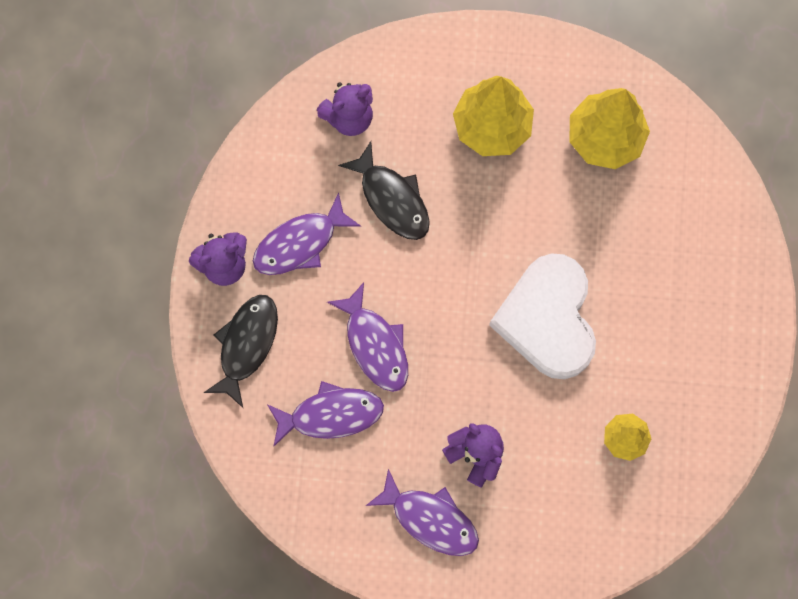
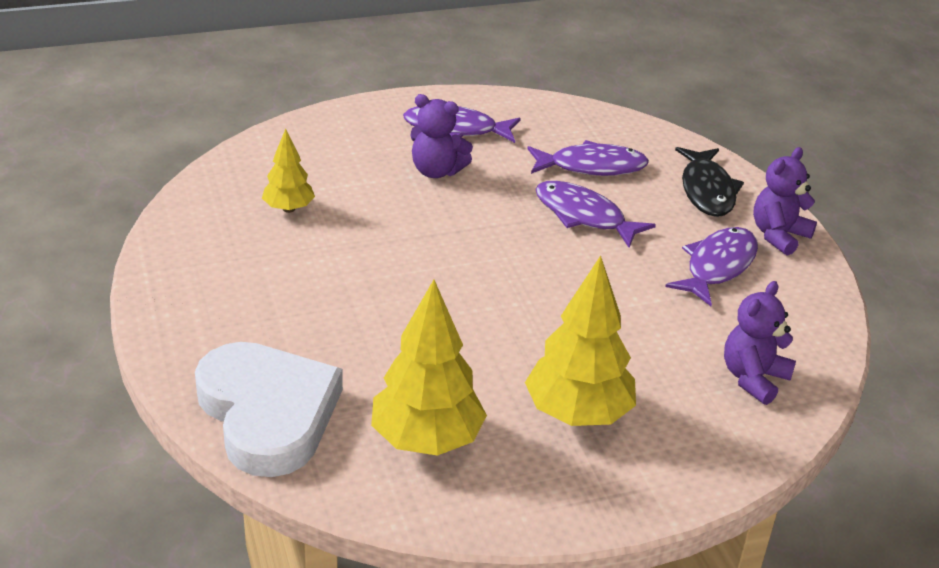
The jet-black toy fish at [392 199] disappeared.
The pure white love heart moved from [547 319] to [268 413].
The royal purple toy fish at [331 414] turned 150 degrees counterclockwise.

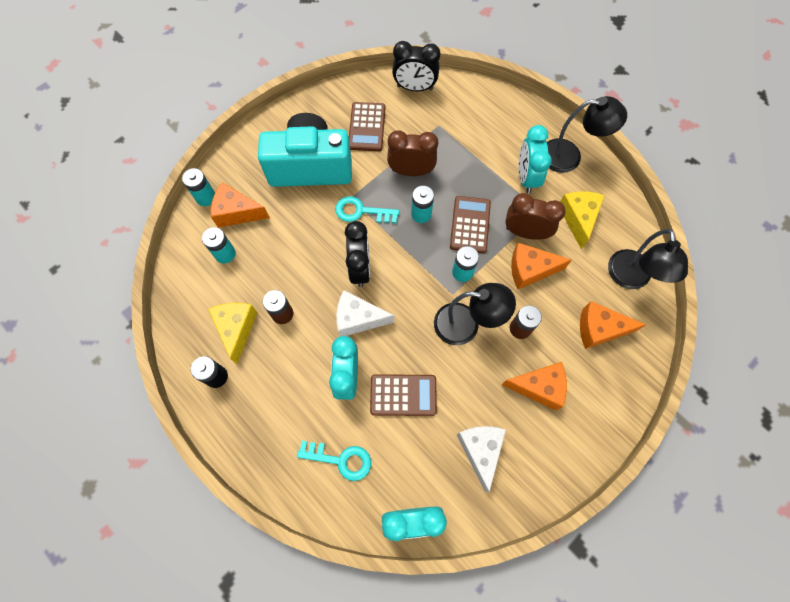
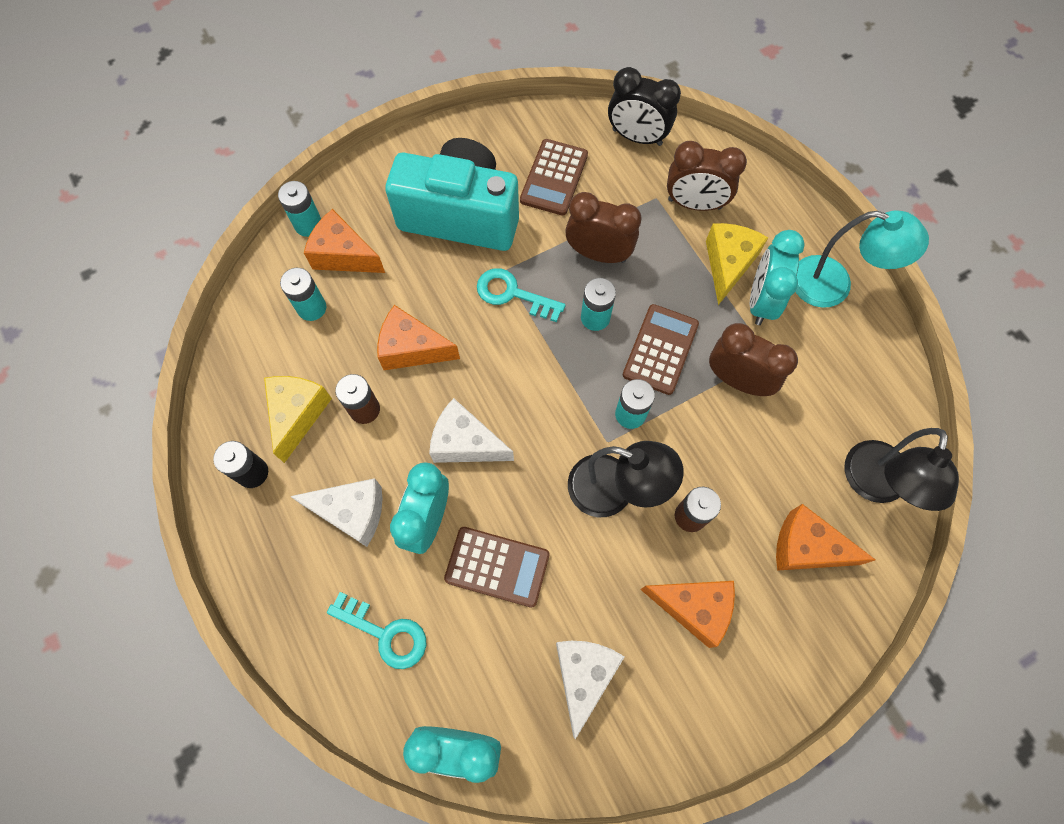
The jet-black alarm clock at [360 268] disappeared.
The pure white cheese at [352 512] appeared.
The brown alarm clock at [694 204] appeared.
The bright orange cheese moved from [530 270] to [412 349].
The yellow cheese moved from [578 218] to [728 264].
The jet-black lamp at [569 156] became the teal lamp at [833 285].

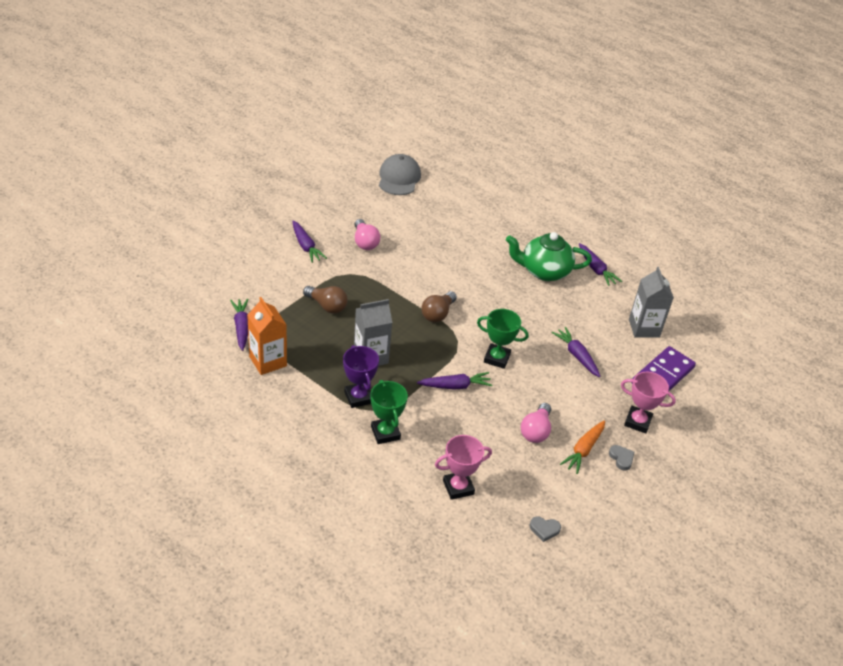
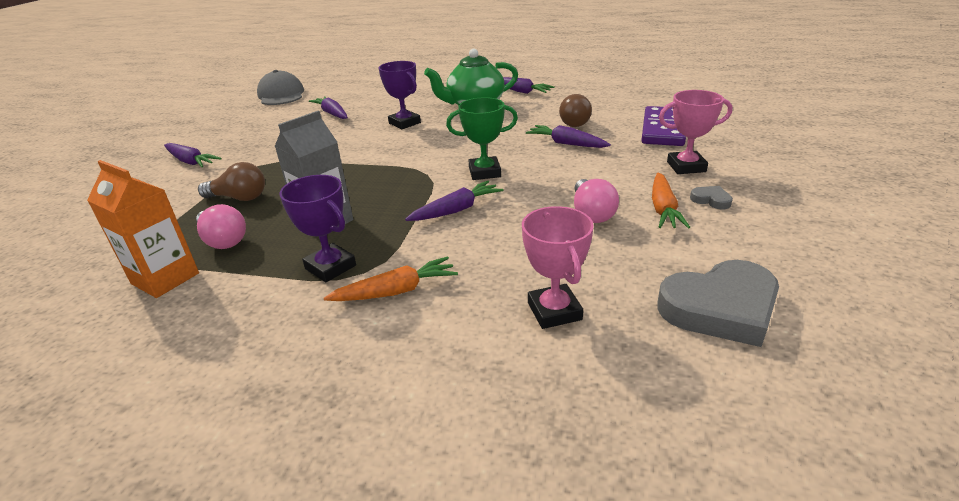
The ash-grey juice carton at [644 328] disappeared.
The royal purple prize cup at [404 123] appeared.
The royal purple root vegetable moved from [241 327] to [332 113].
The pink light bulb moved from [365 242] to [223 240].
The brown light bulb moved from [438 314] to [574 122].
The emerald prize cup at [385 433] was replaced by the bright orange root vegetable at [396 291].
The pink prize cup at [458 487] turned 60 degrees counterclockwise.
The ash-grey love heart at [544 529] changed to 2.31 times the size.

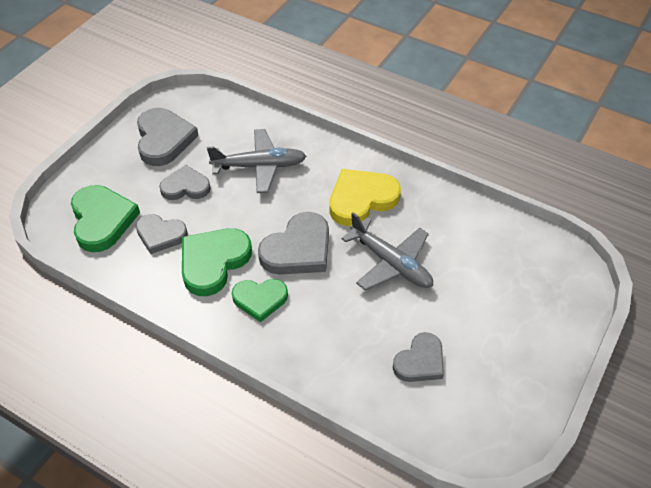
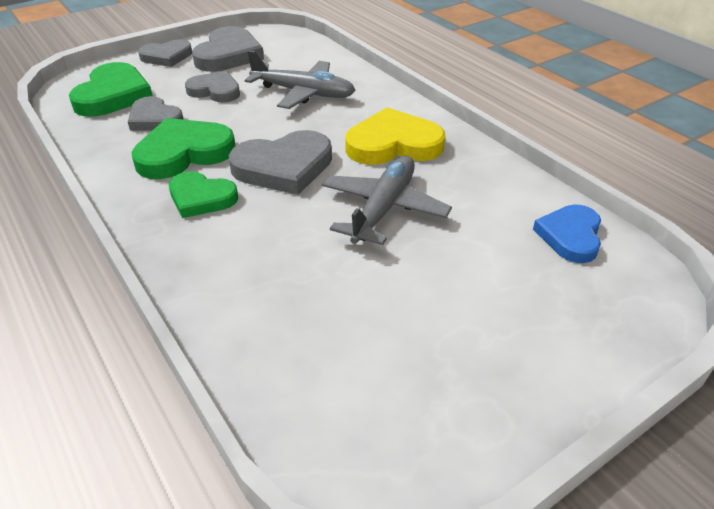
The cobalt love heart at [570 236] appeared.
The ash-grey love heart moved from [420 361] to [166 56].
The ash-grey plane at [390 263] turned 135 degrees counterclockwise.

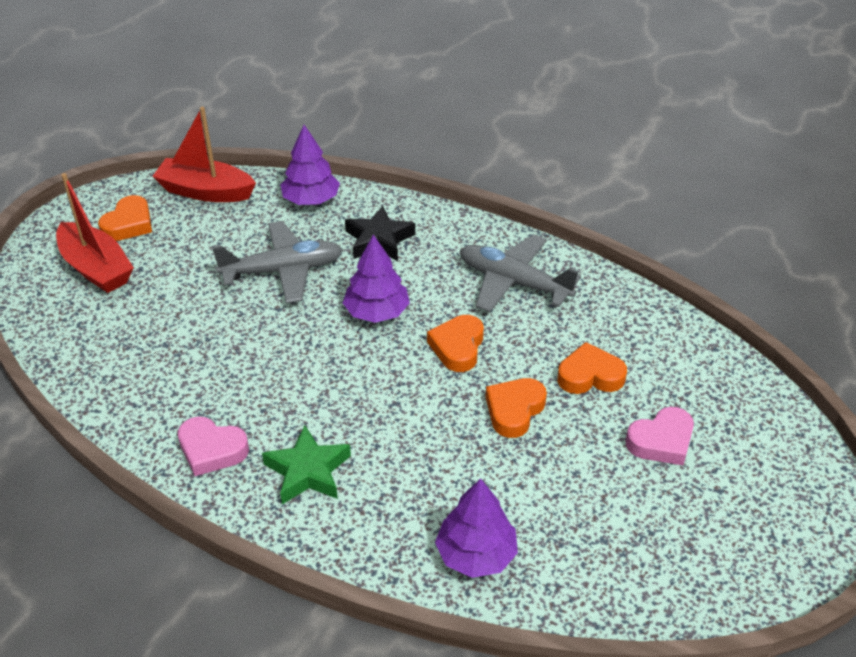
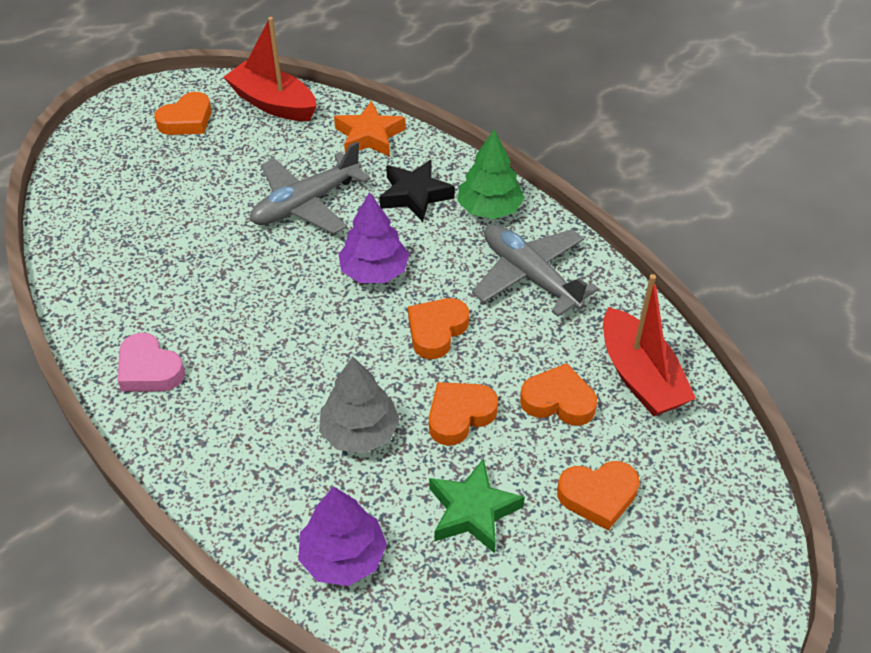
The ash-grey toy tree at [360 432] appeared.
The emerald toy tree at [489 209] appeared.
The scarlet boat moved from [96 268] to [640 376].
The emerald star moved from [308 471] to [472 511].
The royal purple toy tree at [311 200] was replaced by the bright orange star at [369 136].
The pink love heart at [661 441] became the bright orange love heart at [598 496].
The ash-grey plane at [283 270] turned 135 degrees clockwise.

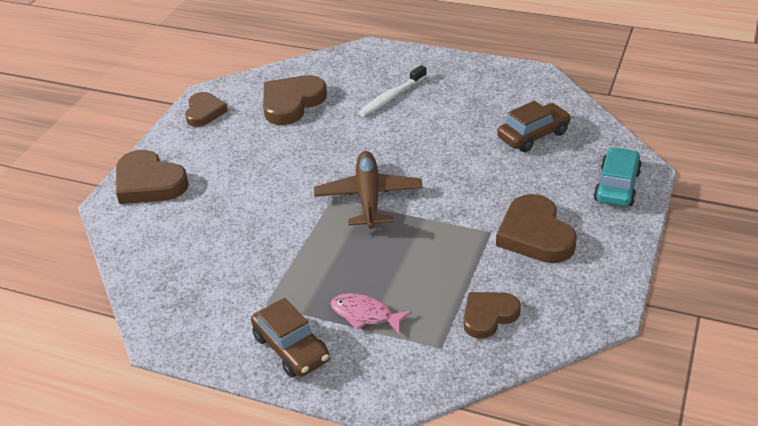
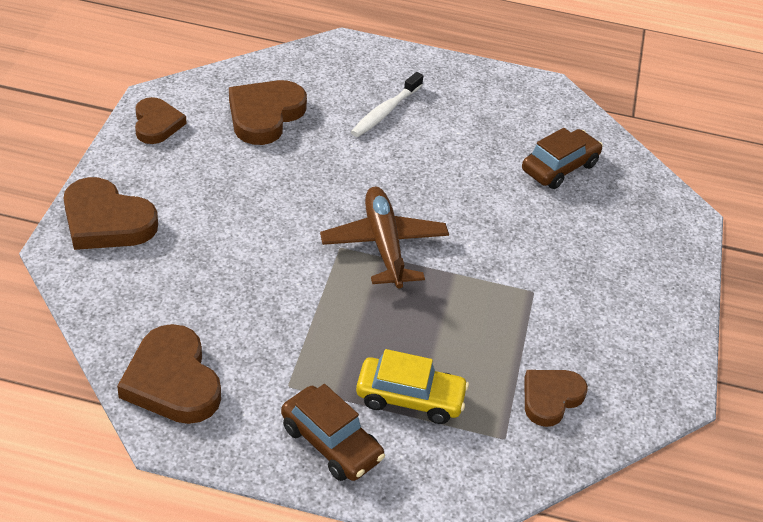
The teal toy car at [617 186] disappeared.
The brown love heart moved from [535 234] to [172 381].
The pink toy fish at [365 315] was replaced by the yellow toy car at [410 398].

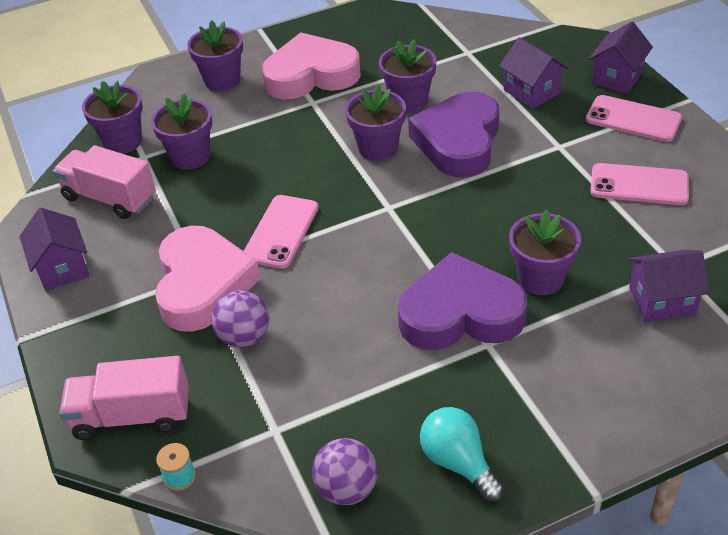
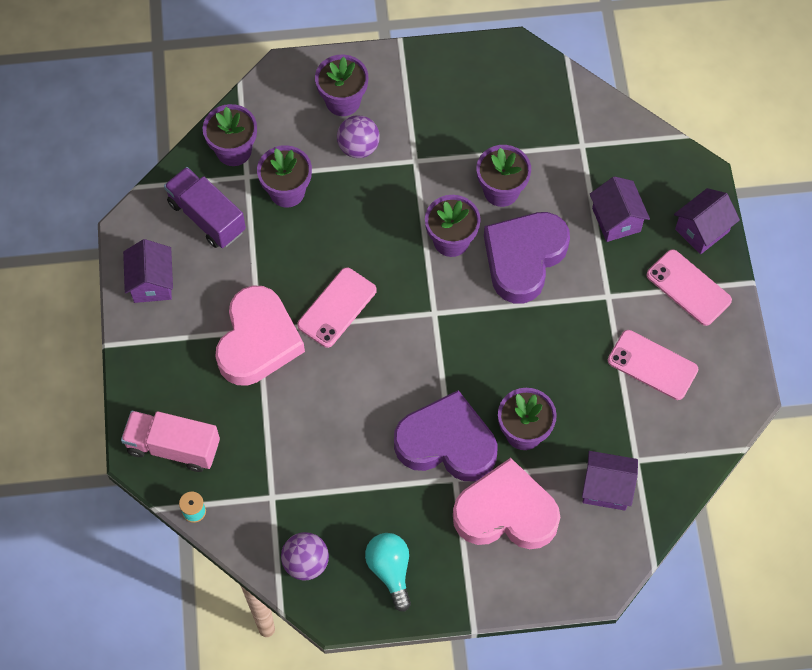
The royal purple sphere moved from [244 337] to [358 147].
The pink love heart moved from [311 75] to [506 512].
The pink truck at [110 198] became the royal purple truck at [207 217].

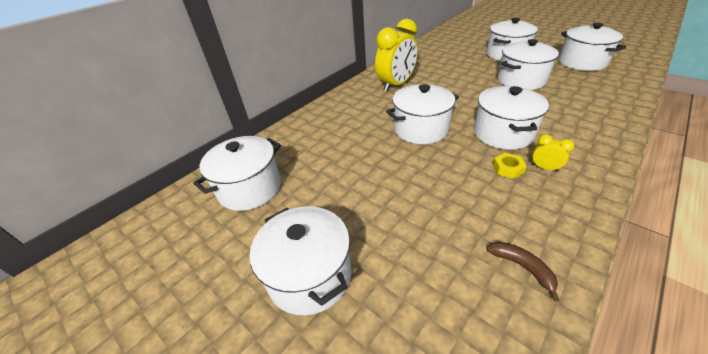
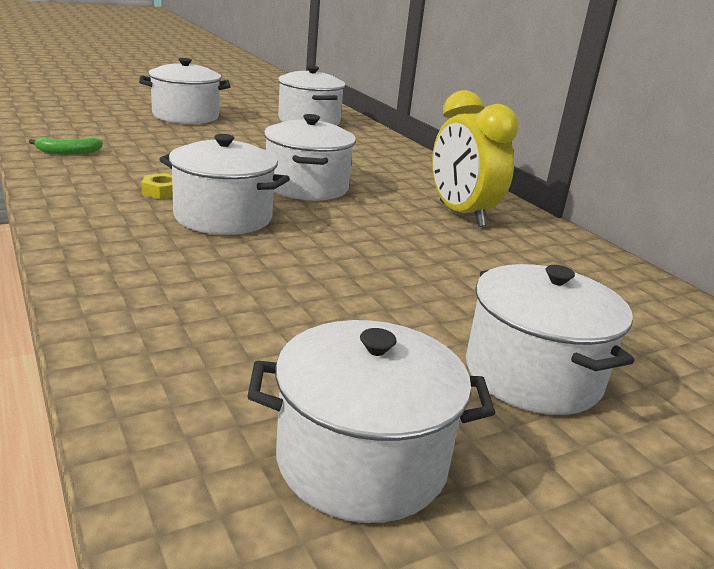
The pure white cooking pot at [521 80] disappeared.
The yellow alarm clock at [544 168] disappeared.
The brown toy banana at [522 267] became the emerald toy banana at [68 152].

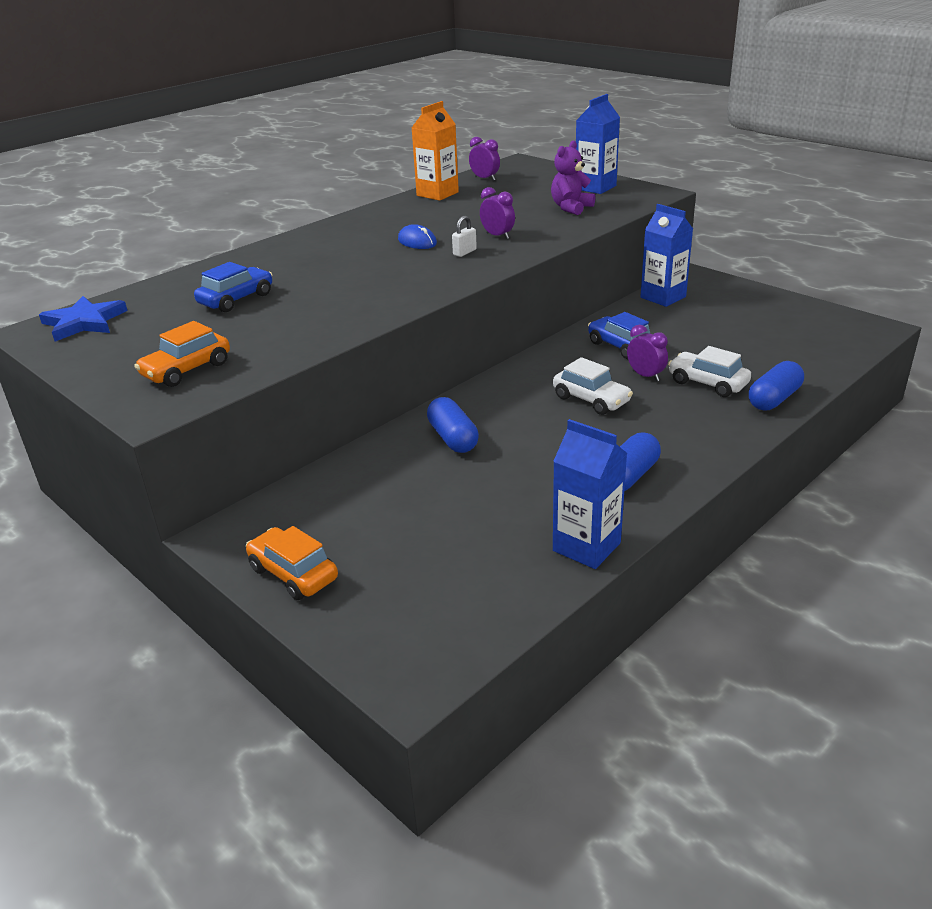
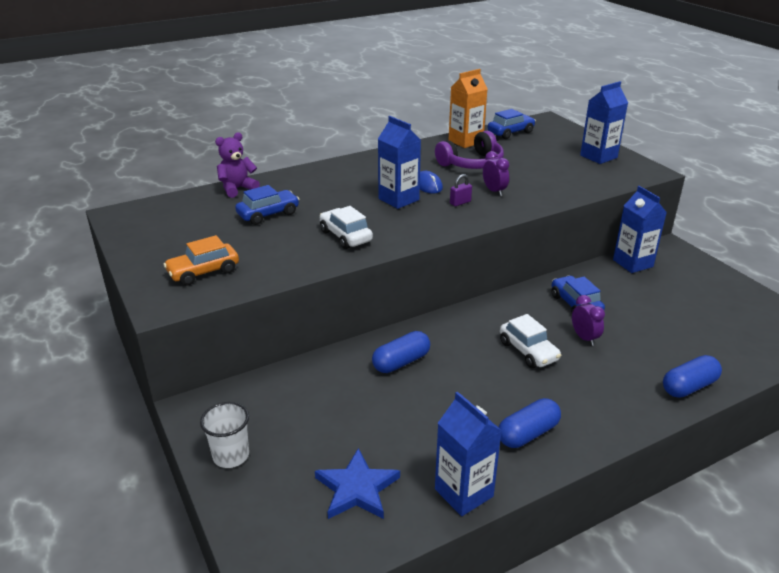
The cobalt juice carton at [398 199] appeared.
The royal purple over-ear headphones at [472 163] appeared.
The cobalt star moved from [84 322] to [357 488].
The royal purple teddy moved from [571 208] to [237 189].
The pure white toy car moved from [708 383] to [345 236].
The bright orange toy car at [293 573] was replaced by the pure white beaker at [231 456].
The royal purple alarm clock at [485 178] was replaced by the cobalt toy car at [510 132].
The pure white lock at [464 252] became the royal purple lock at [460 202].
The cobalt capsule at [453 438] turned 60 degrees clockwise.

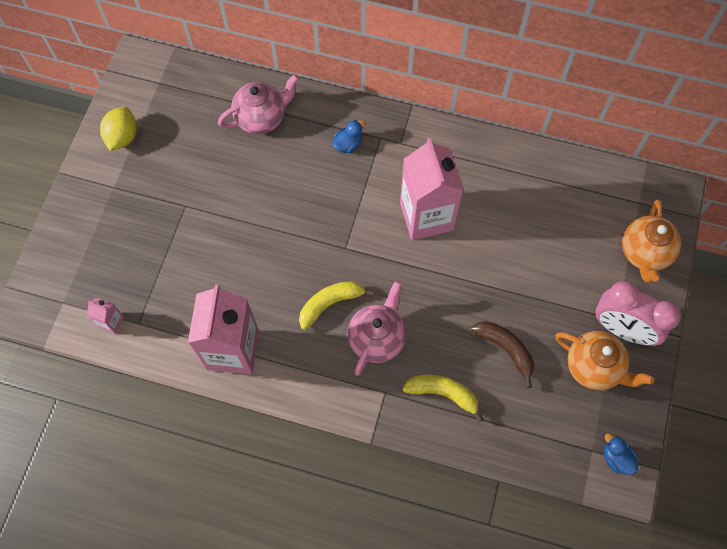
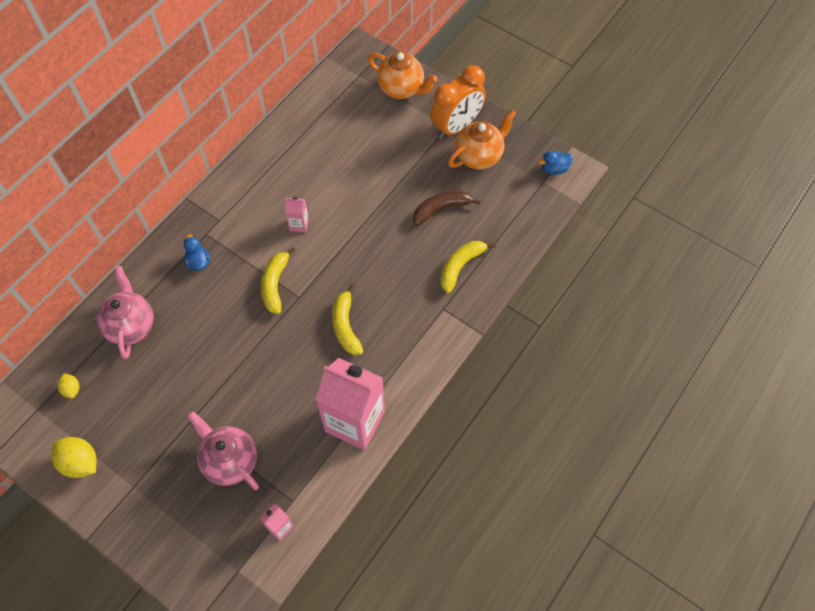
The yellow lemon at [72 389] appeared.
The yellow toy banana at [275 284] appeared.
The pink china teapot moved from [377 338] to [230 461].
The pink alarm clock at [622 329] became the bright orange alarm clock at [456 126].
The pink juice carton at [426 216] changed to 0.42 times the size.

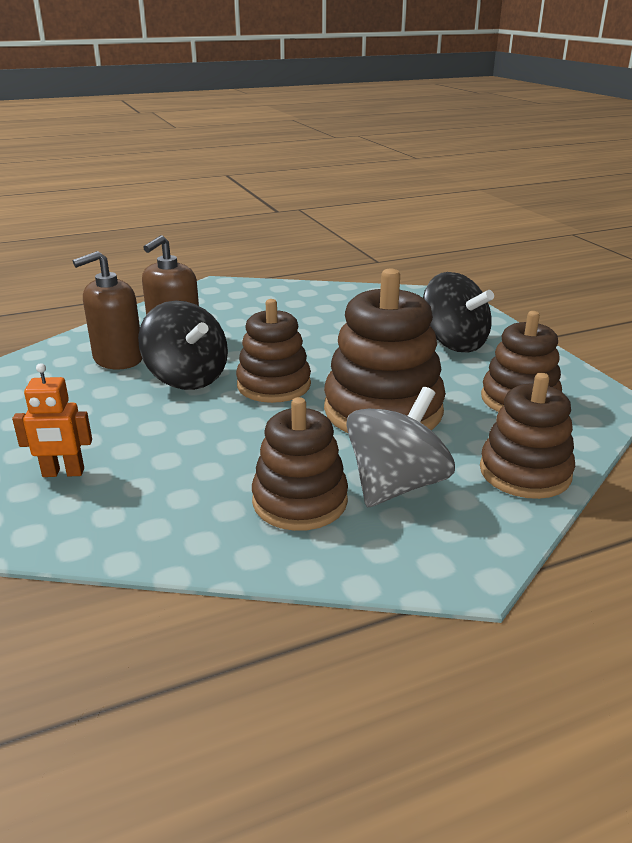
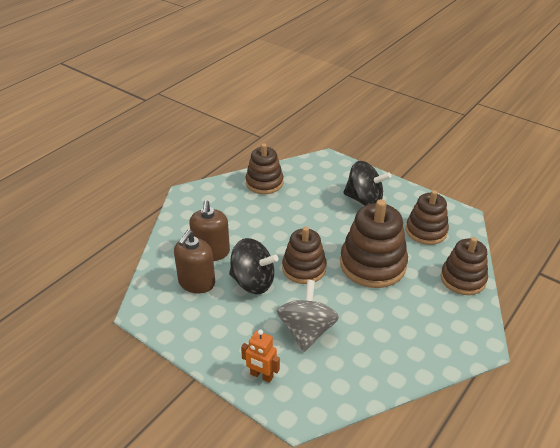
The brown ring stacker moved from [300 501] to [264 183].
The ash-grey toy top moved from [396 485] to [306 331].
The bright orange robot figure at [63 473] turned 60 degrees clockwise.

